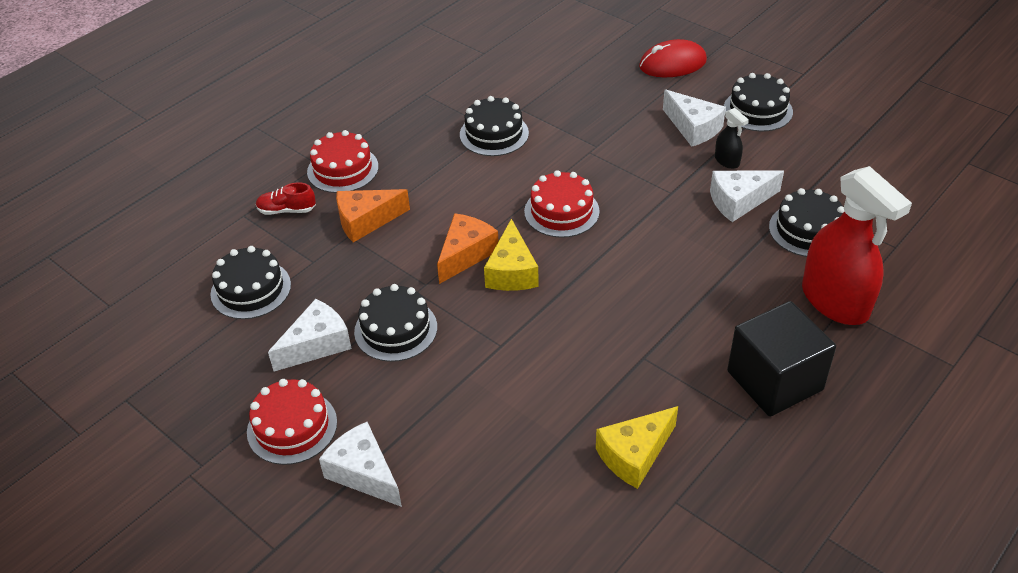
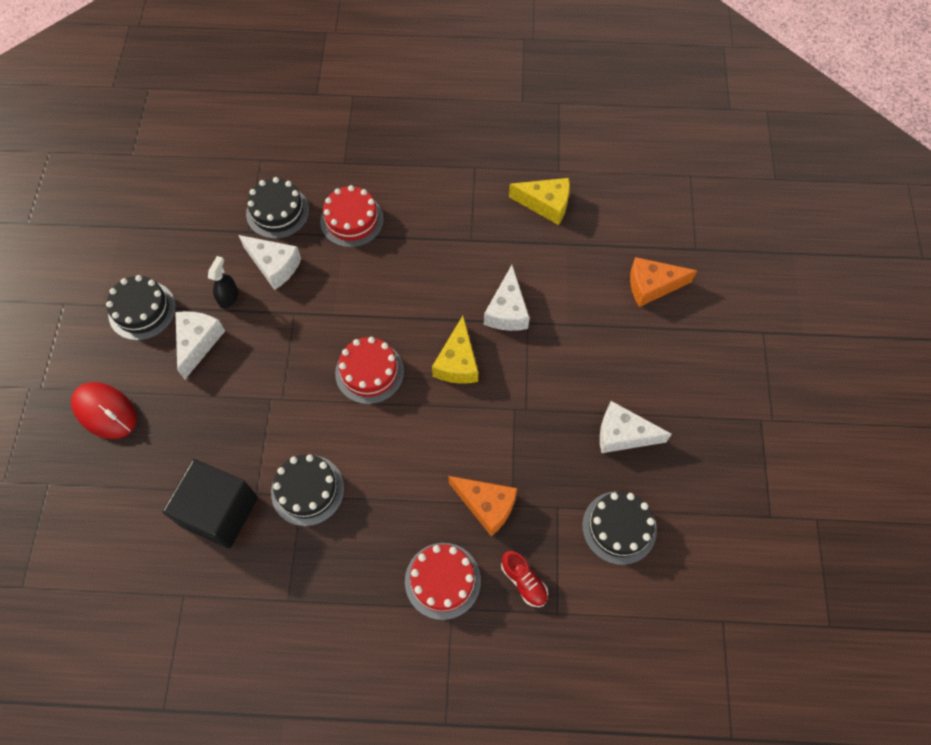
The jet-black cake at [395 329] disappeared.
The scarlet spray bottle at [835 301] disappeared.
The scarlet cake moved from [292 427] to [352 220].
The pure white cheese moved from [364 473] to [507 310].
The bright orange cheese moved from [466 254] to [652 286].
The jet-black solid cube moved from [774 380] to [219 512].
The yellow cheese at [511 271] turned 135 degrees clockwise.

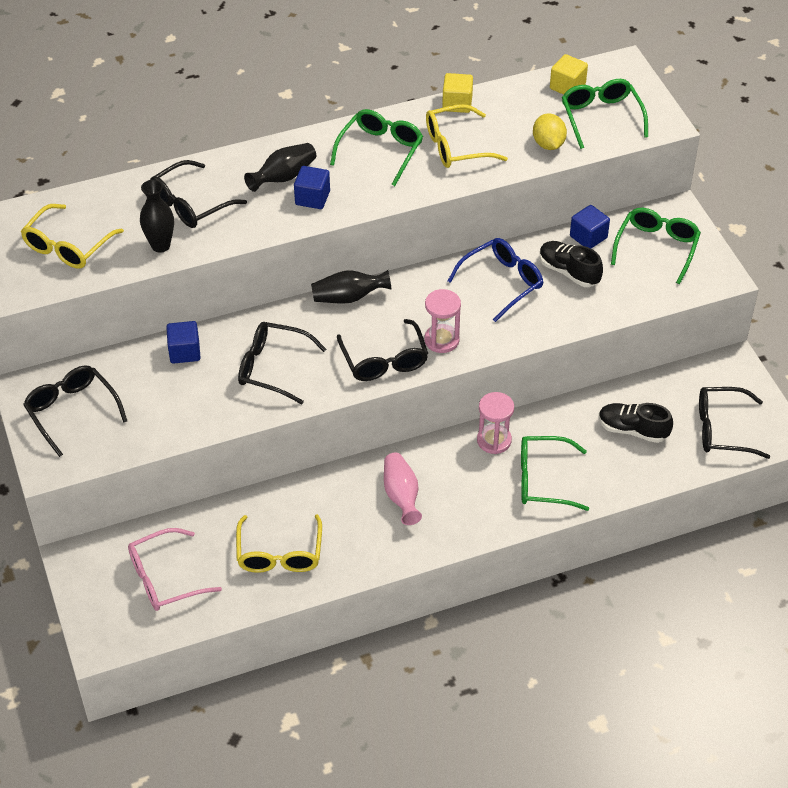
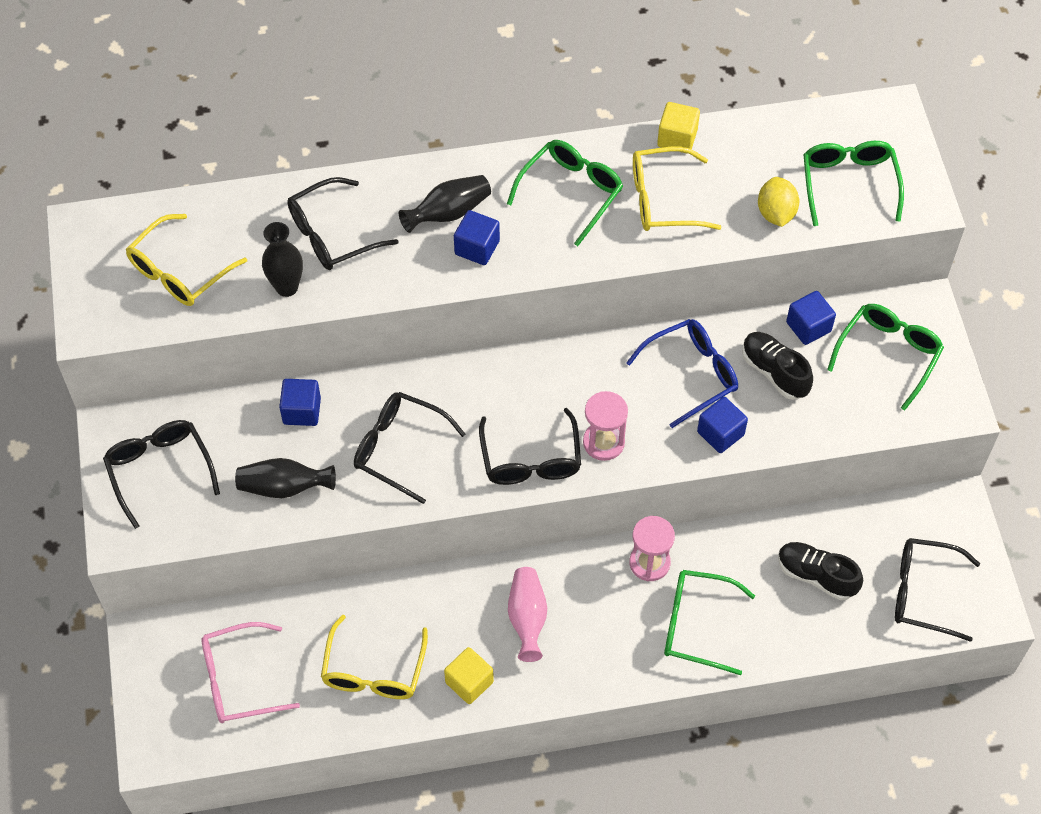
The cobalt solid cube at [720 433] appeared.
The jet-black vase moved from [348 297] to [284 487].
The yellow solid cube moved from [567 86] to [469 682].

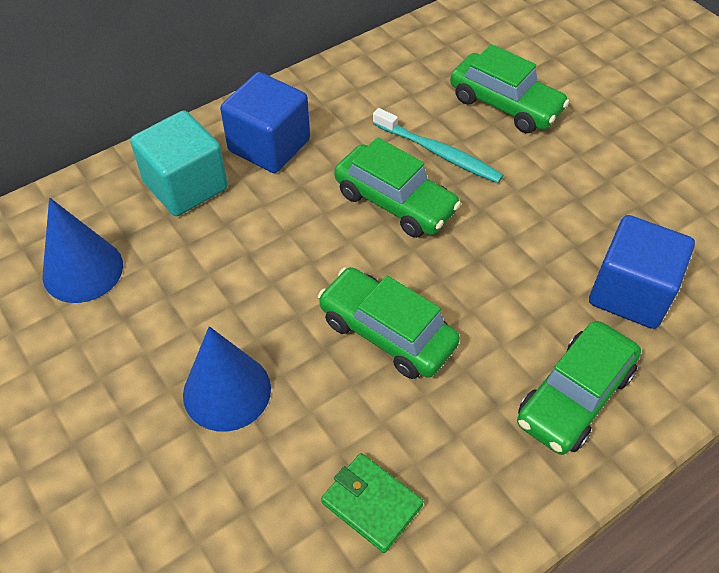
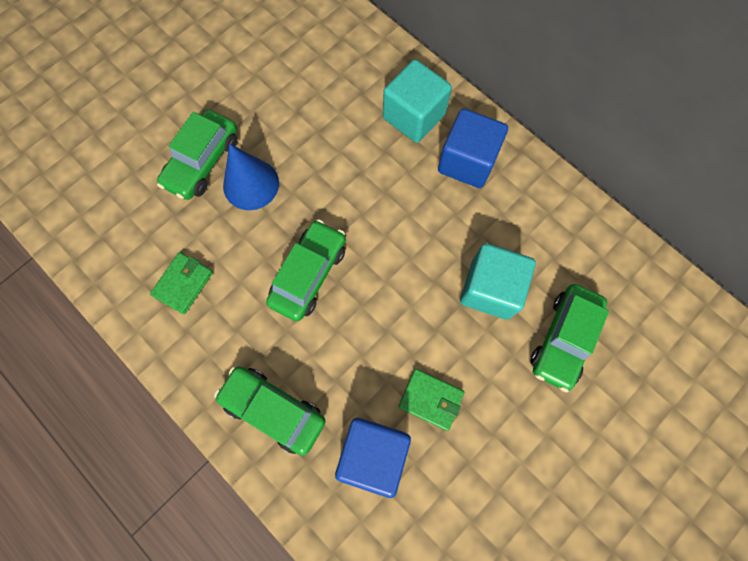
The cobalt solid cone at [83 270] disappeared.
The emerald billfold at [430 399] appeared.
The emerald toy car moved from [395 202] to [203 162].
The teal tooth brush at [439 153] was replaced by the teal solid cube at [490 289].

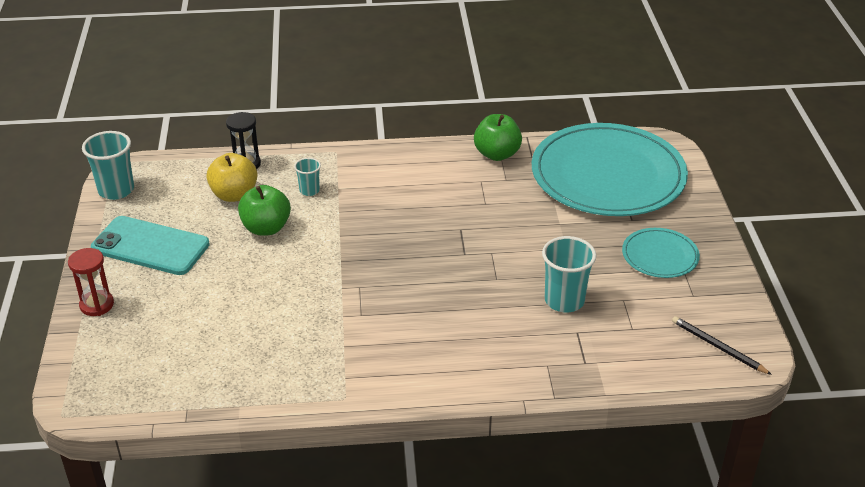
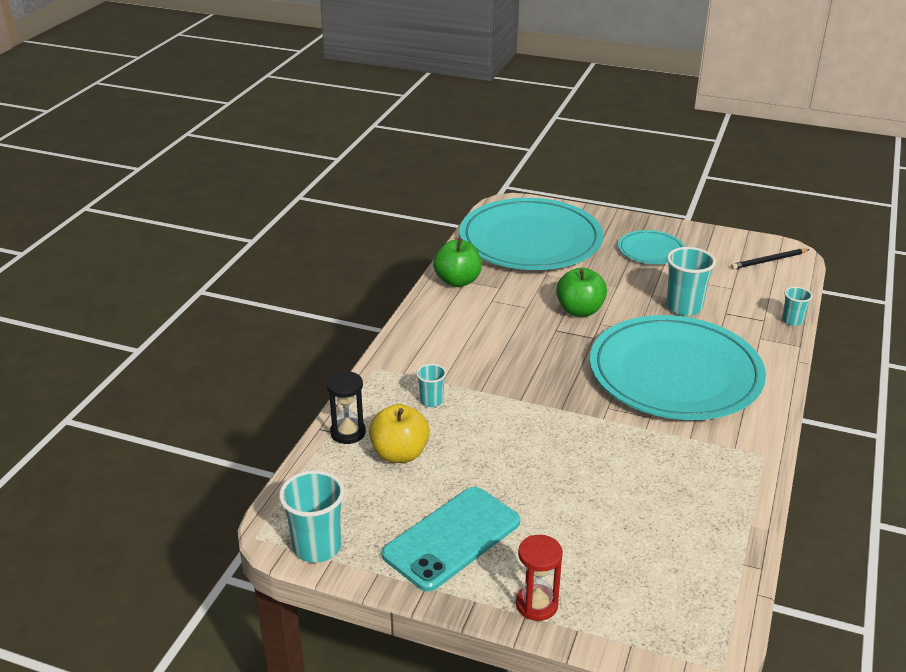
The teal dinner plate at [675 373] appeared.
The teal beaker at [792 321] appeared.
The emerald toy apple moved from [266 228] to [580 310].

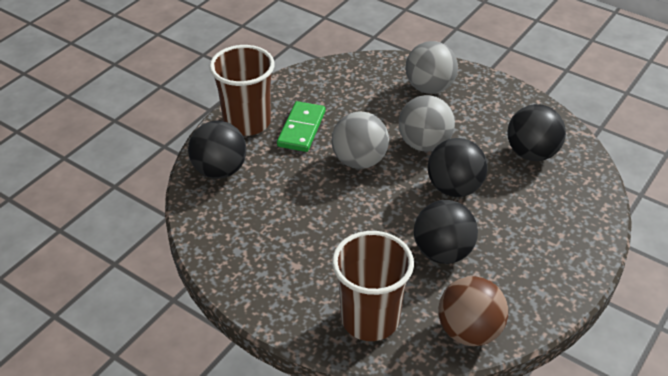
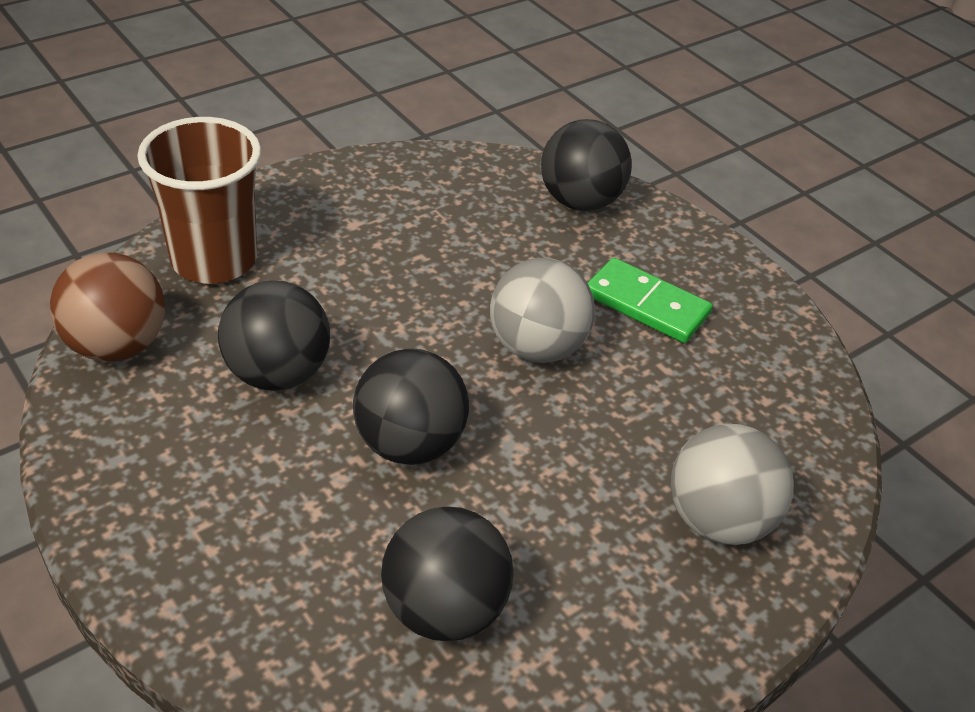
The brown beaker at [247 122] disappeared.
The ash-grey sphere at [424 144] disappeared.

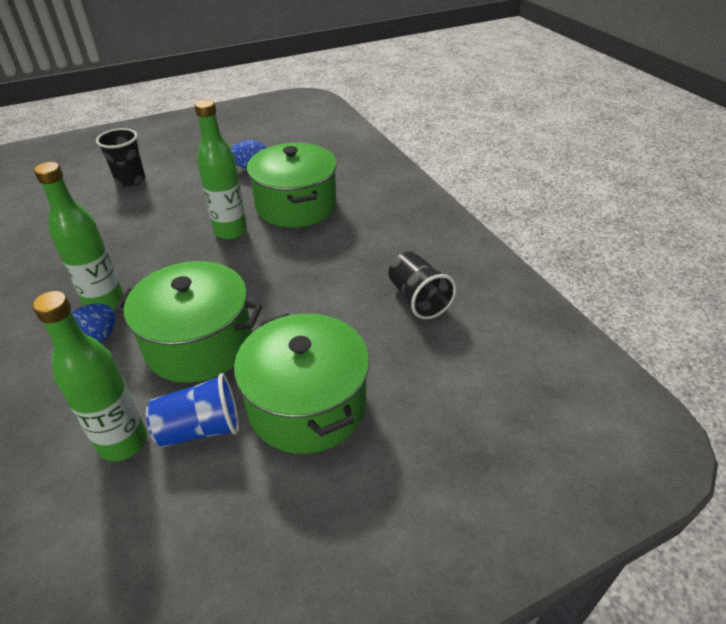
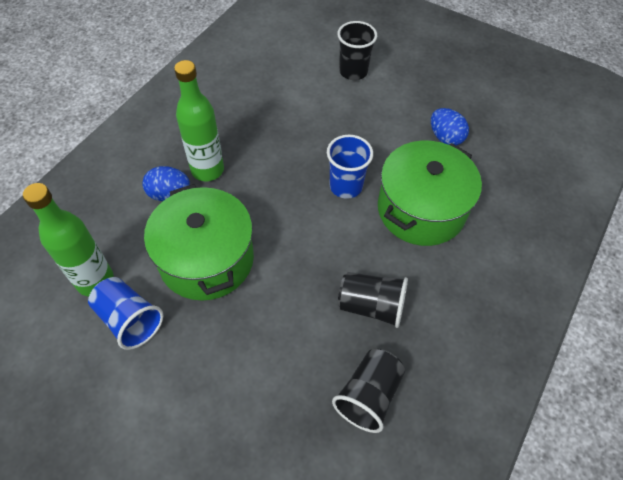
The emerald cooking pot at [307 405] disappeared.
The jet-black beaker at [371 306] appeared.
The emerald bottle at [230 231] was replaced by the cobalt beaker at [346 186].

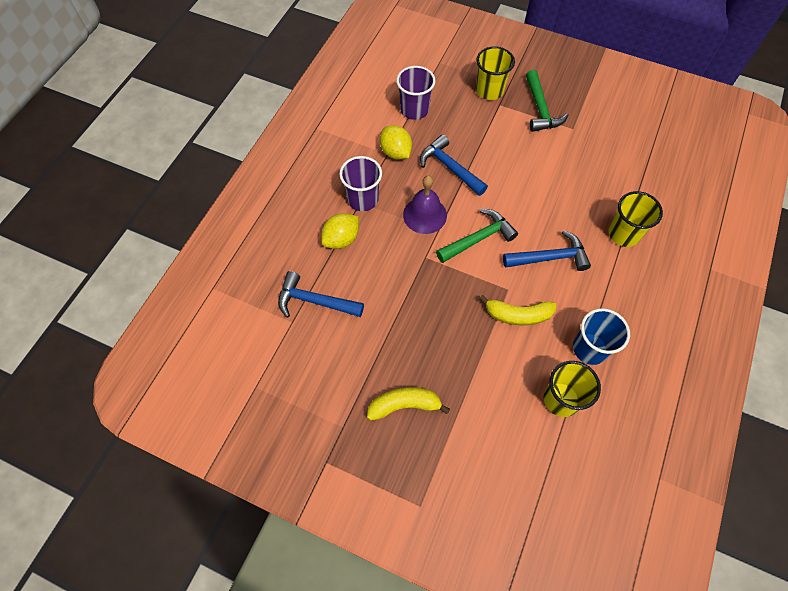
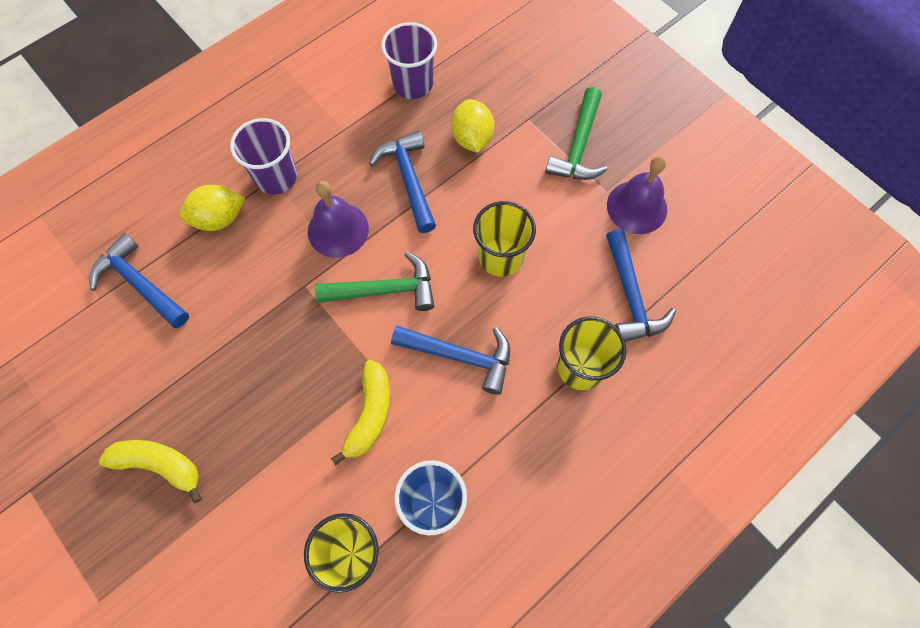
The cobalt hammer at [630 296] appeared.
The royal purple bell at [637 207] appeared.
The yellow lemon moved from [395 152] to [472 138].
The yellow beaker moved from [489 90] to [500 257].
The yellow toy banana at [518 315] turned 105 degrees counterclockwise.

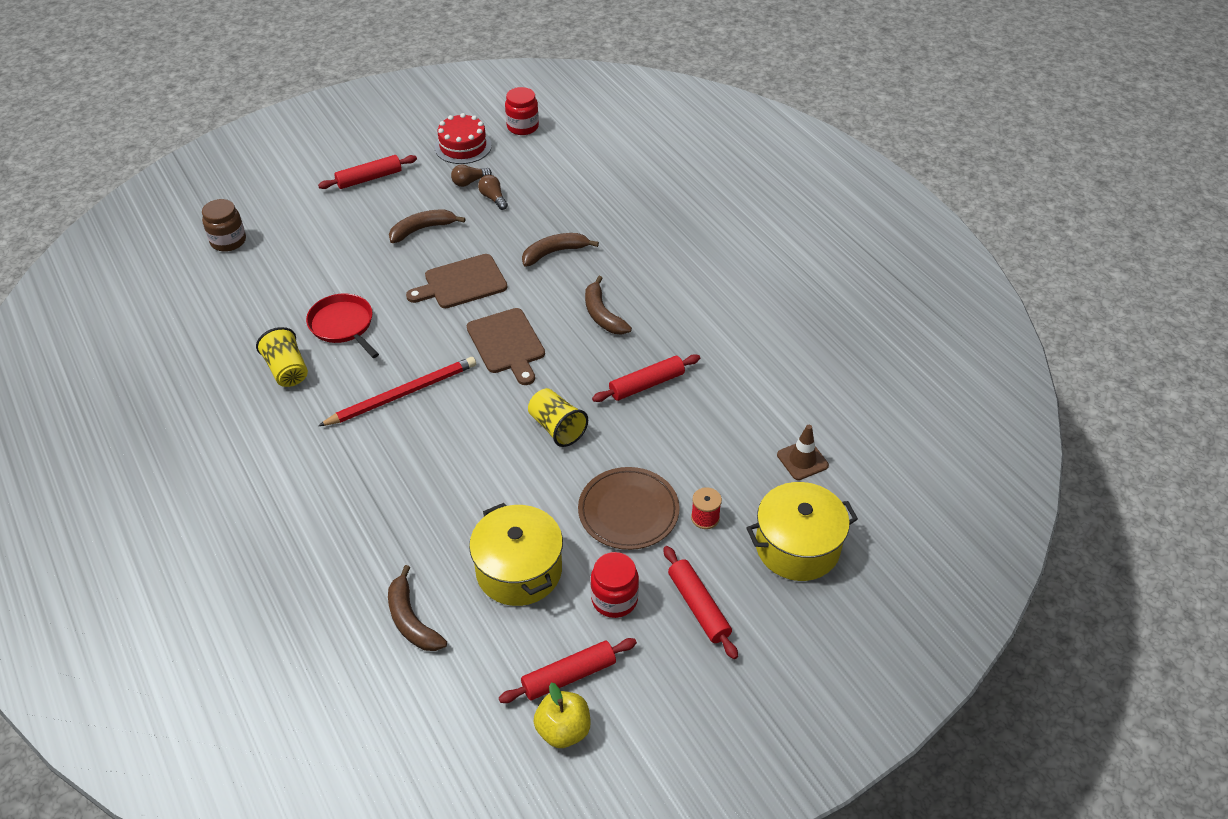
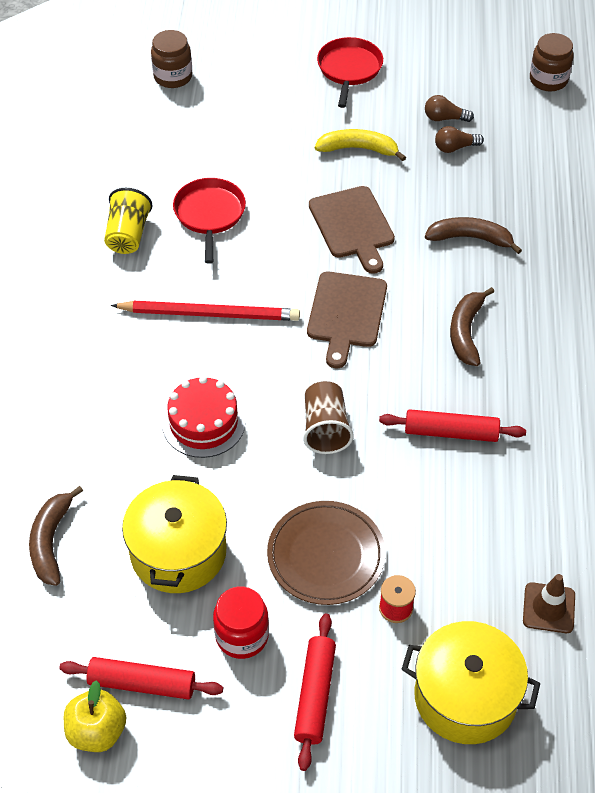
The scarlet cake moved from [463 146] to [203 423].
The scarlet pastry roller at [369 178] was replaced by the scarlet frying pan at [349 69].
The brown toy banana at [422 229] became the yellow toy banana at [358 149].
The scarlet jam jar at [522 127] became the brown jam jar at [548 80].
The yellow beaker at [557 428] became the brown beaker at [325 428].
The brown chopping board at [462 283] turned 120 degrees counterclockwise.
The brown light bulb at [493 198] turned 105 degrees counterclockwise.

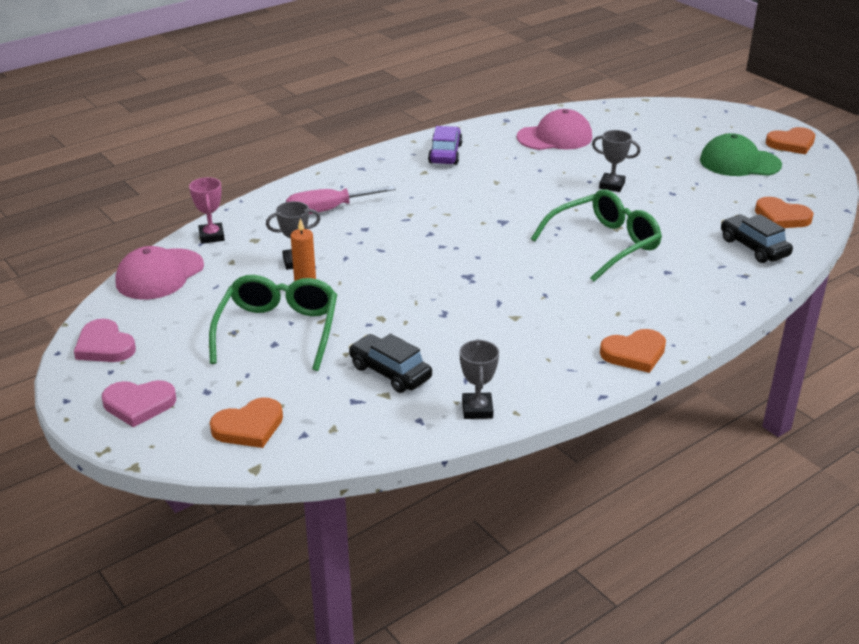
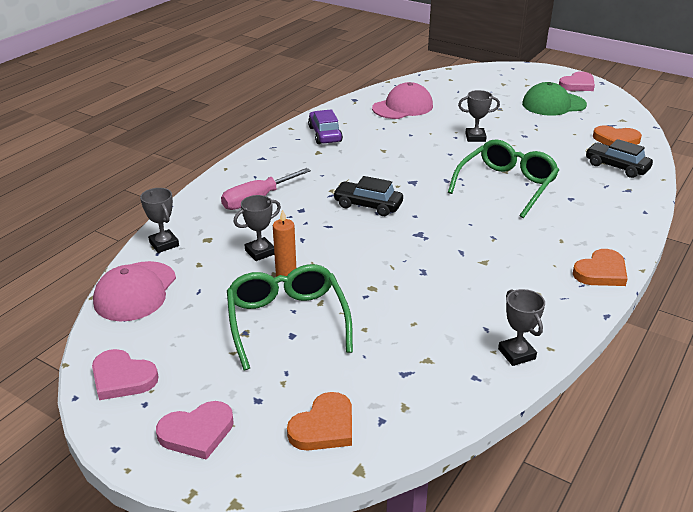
The jet-black toy car moved from [390 372] to [368 205].
The pink prize cup at [211 236] became the ash-grey prize cup at [164 244].
The bright orange love heart at [791 143] became the pink love heart at [577 85].

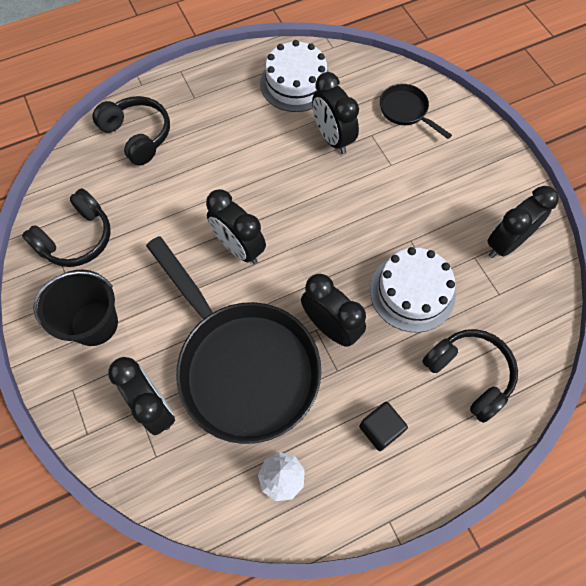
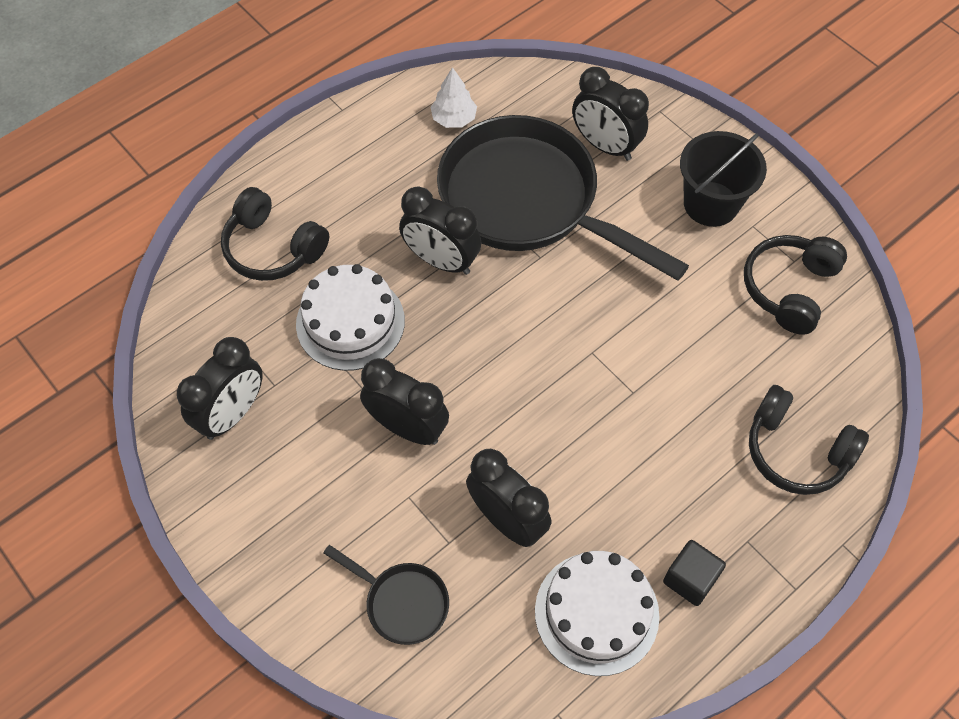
The jet-black alarm clock moved from [239 248] to [407 427].
The jet-black solid cube moved from [380 429] to [690 579].

